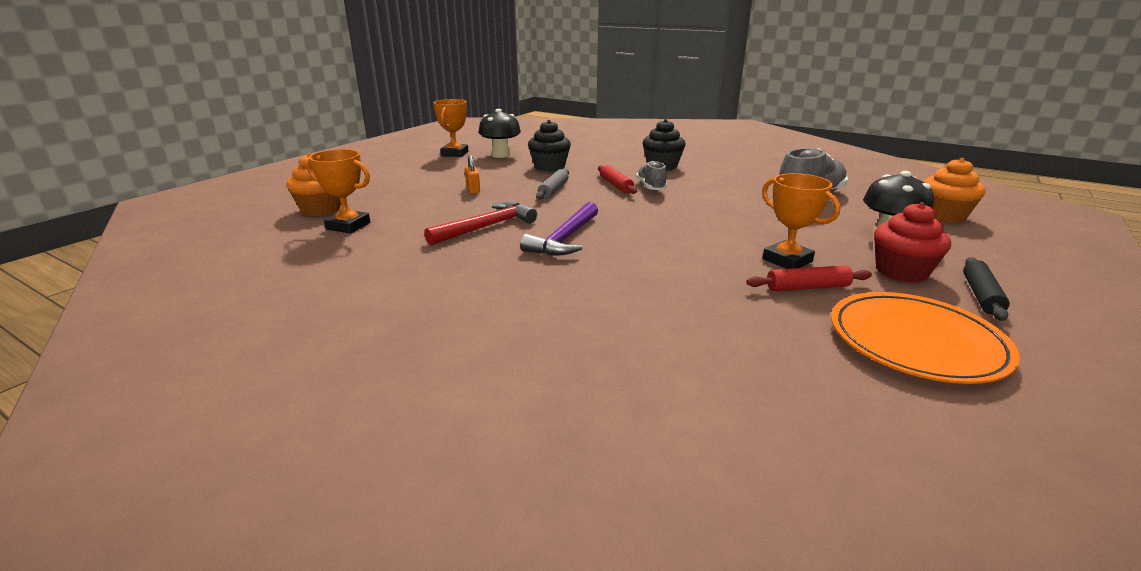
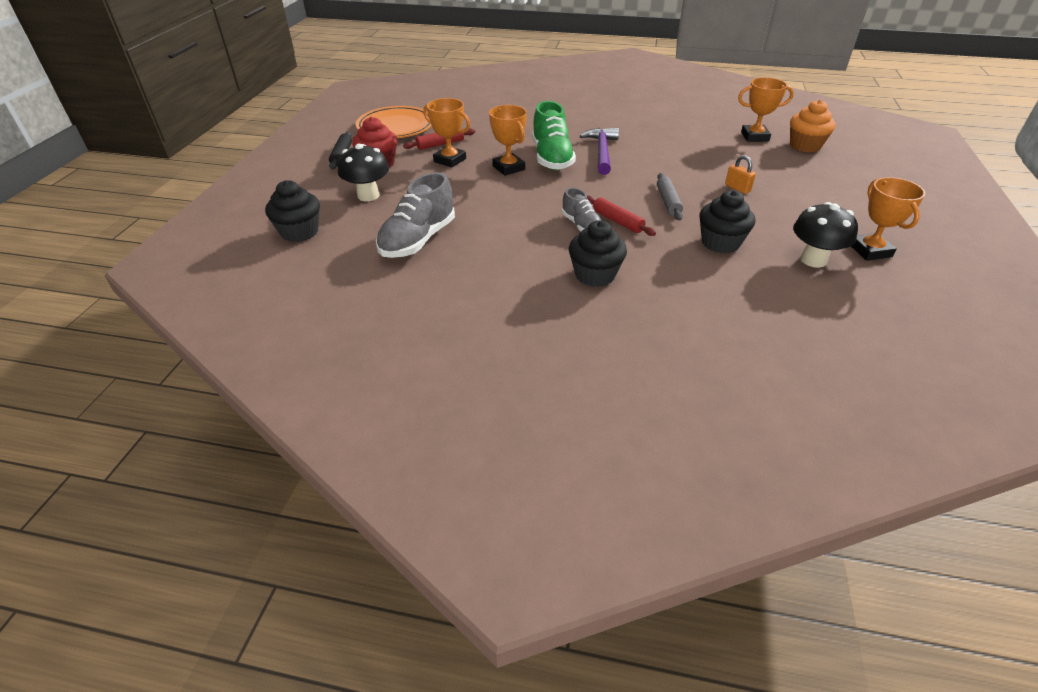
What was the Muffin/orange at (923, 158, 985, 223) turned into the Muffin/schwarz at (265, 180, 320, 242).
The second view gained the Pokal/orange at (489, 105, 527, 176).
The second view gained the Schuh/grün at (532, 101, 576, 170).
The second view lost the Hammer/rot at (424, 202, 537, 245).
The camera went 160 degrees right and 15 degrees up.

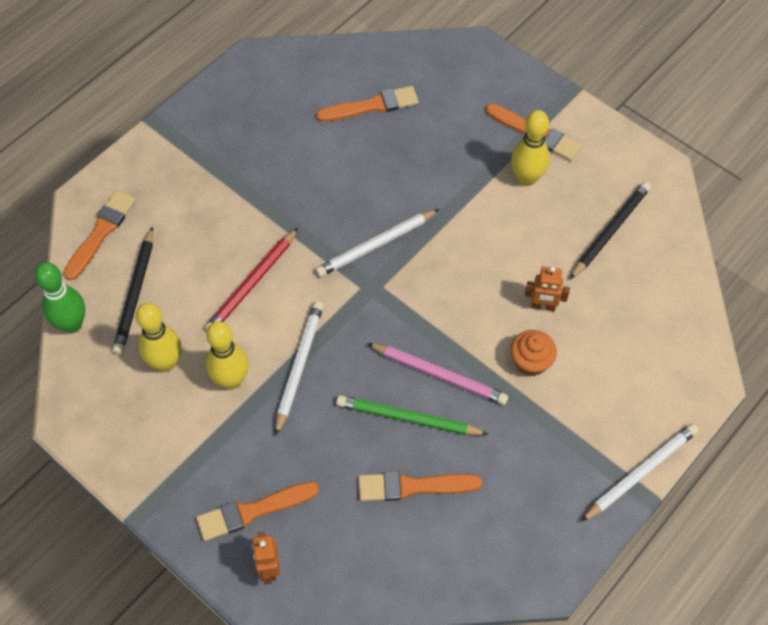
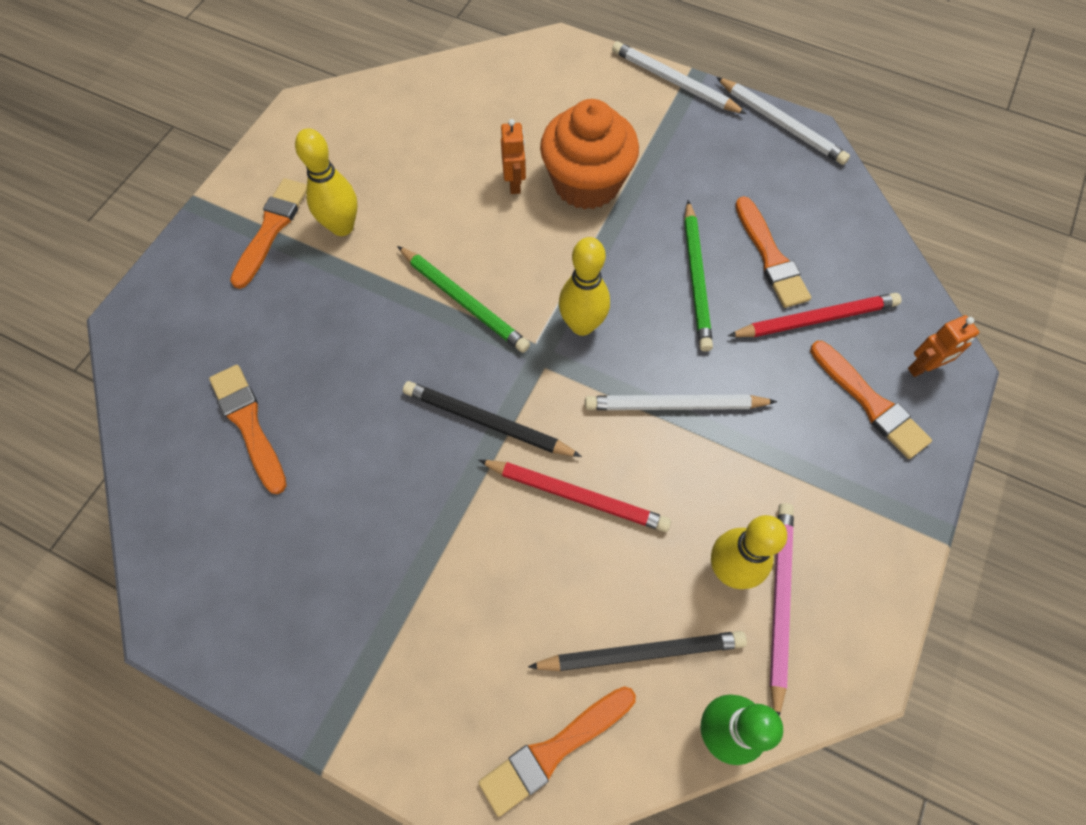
The second view gained the Bleistift/grün at (397, 246, 530, 353).
The Bleistift/schwarz ended up elsewhere, having gone from (570, 182, 651, 280) to (403, 381, 582, 457).
The Pinsel/orange at (64, 190, 136, 280) ended up facing another way, 45 degrees counterclockwise from before.
The size of the Muffin/orange at (510, 330, 557, 376) changed by a factor of 1.86.
The Bowlingkegel/gelb ended up elsewhere, having gone from (206, 321, 249, 389) to (559, 237, 610, 336).
The Bleistift/weiß ended up elsewhere, having gone from (315, 209, 439, 277) to (716, 77, 850, 165).
The second view gained the Bleistift/rot at (728, 293, 902, 337).
The Bleistift/rosa ended up elsewhere, having gone from (367, 343, 508, 405) to (770, 503, 794, 716).
The camera went 105 degrees left and 5 degrees up.

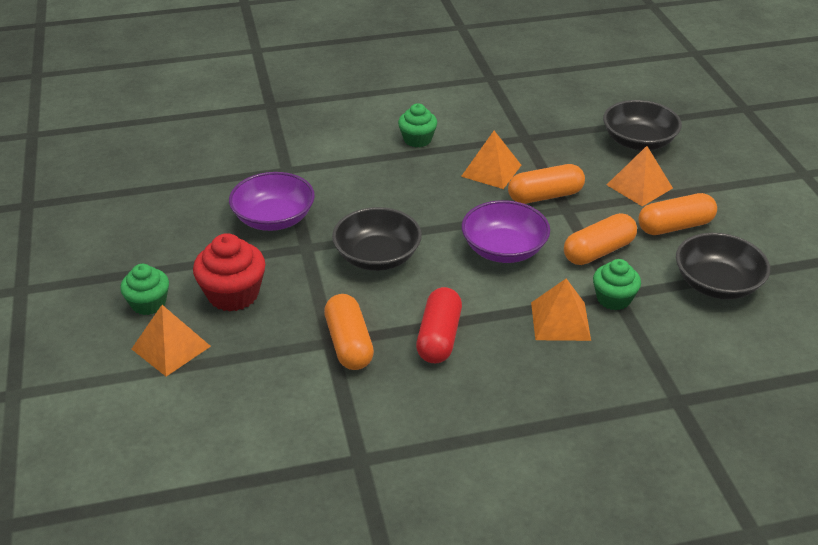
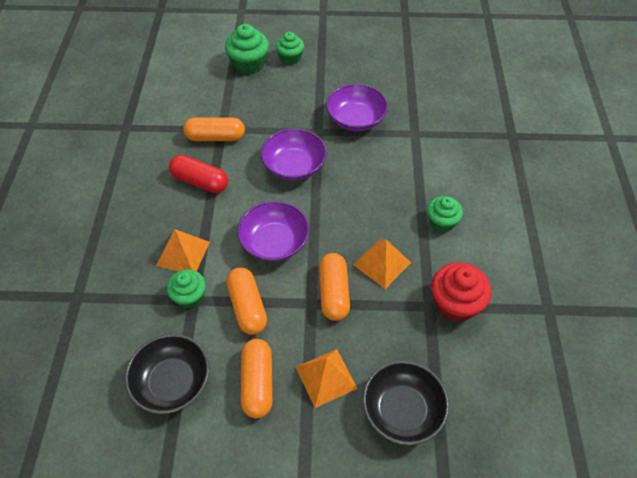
Where the Pyramide/orange stood at (132, 305, 211, 376), the Muffin/grün came to stand at (225, 24, 269, 75).
What was the Schüssel/schwarz at (332, 207, 422, 271) turned into the Schüssel/lila at (261, 128, 327, 181).
The Muffin/rot ended up elsewhere, having gone from (193, 233, 266, 311) to (431, 262, 492, 322).
The camera went 105 degrees right and 15 degrees up.

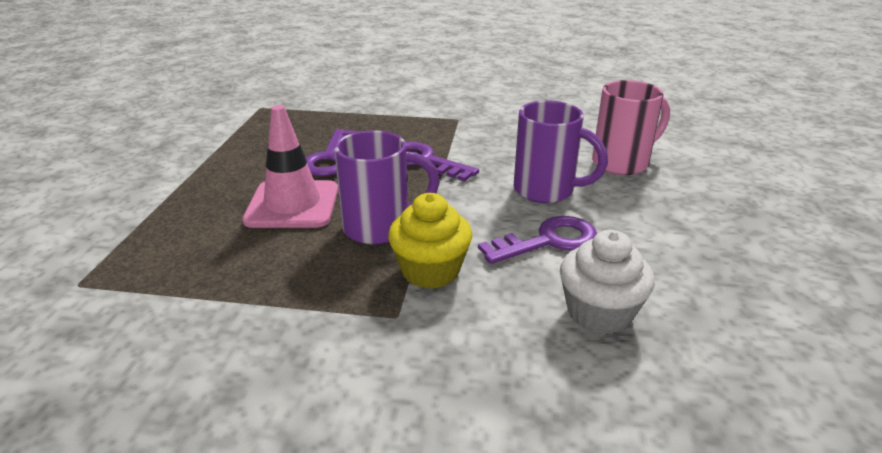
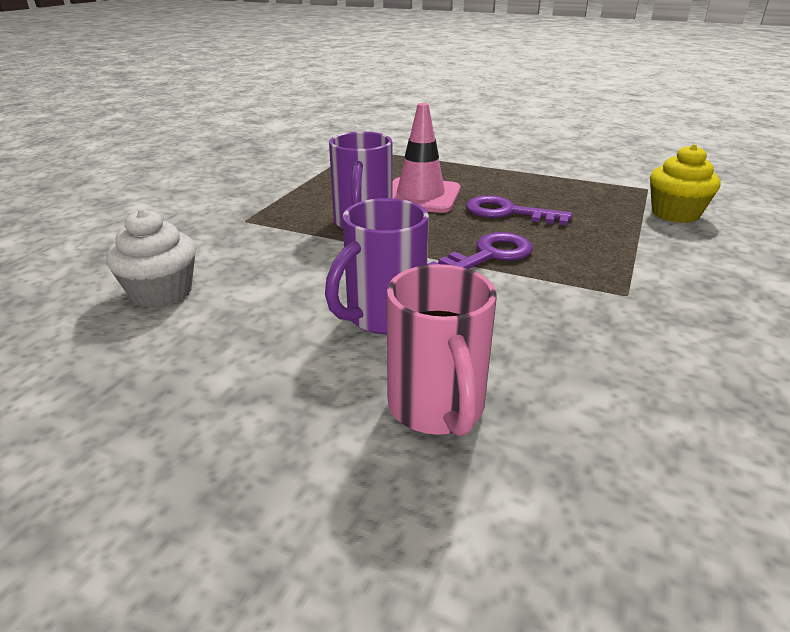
The Muffin/gelb ended up elsewhere, having gone from (388, 193, 472, 289) to (650, 144, 721, 223).
The second view lost the Schlüssel/lila at (478, 216, 597, 264).
The camera went 105 degrees right and 0 degrees up.

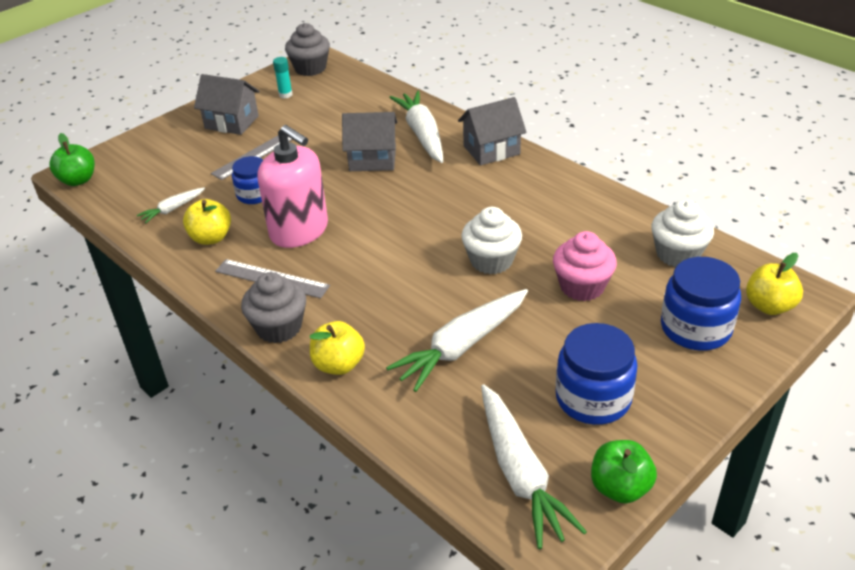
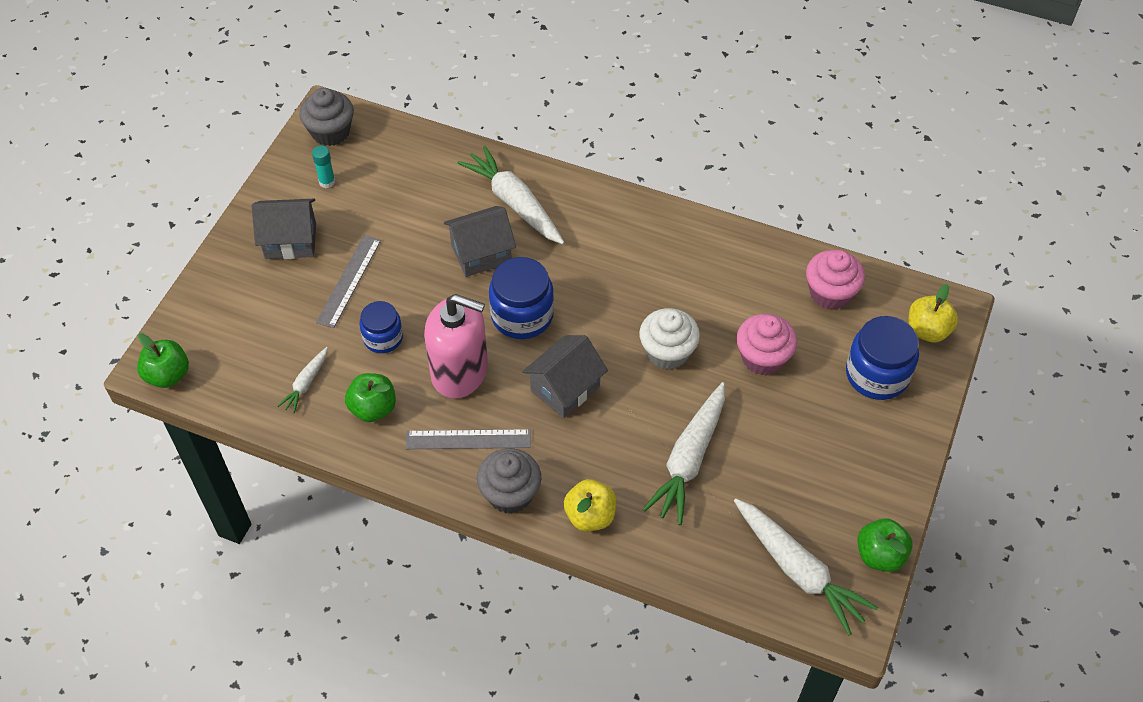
What was the Apfel/gelb at (183, 199, 231, 245) turned into the Apfel/grün at (345, 373, 396, 422).
The Einmachglas/blau ended up elsewhere, having gone from (556, 323, 638, 425) to (489, 257, 554, 339).
The Haus/grau ended up elsewhere, having gone from (458, 97, 526, 165) to (523, 335, 608, 418).
What was the Muffin/weiß at (651, 199, 714, 267) turned into the Muffin/rosa at (806, 250, 865, 310).
The camera went 25 degrees left and 15 degrees up.

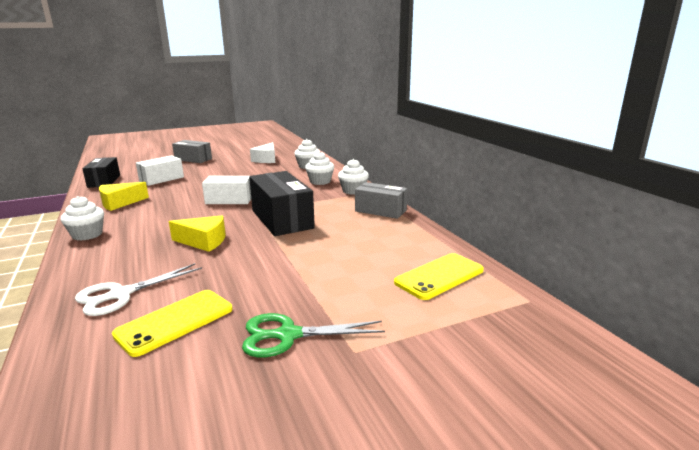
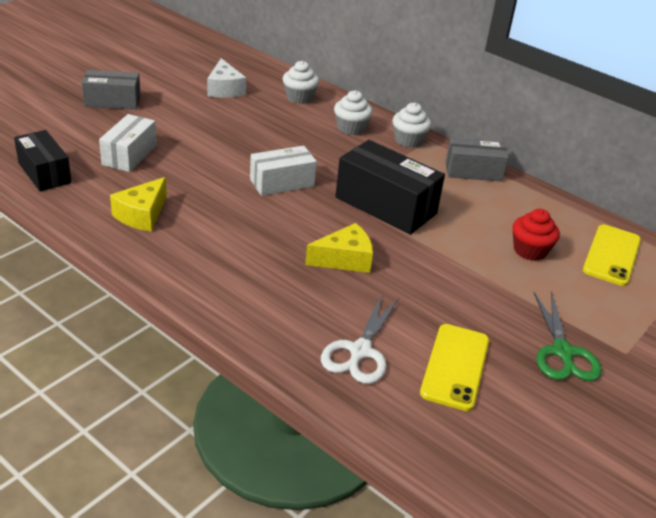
The second view gained the Muffin/rot at (512, 209, 560, 261).
The Schere/grün at (242, 313, 385, 357) ended up facing another way, 60 degrees counterclockwise from before.
The second view lost the Muffin/weiß at (61, 196, 104, 241).
The camera went 30 degrees left and 15 degrees up.

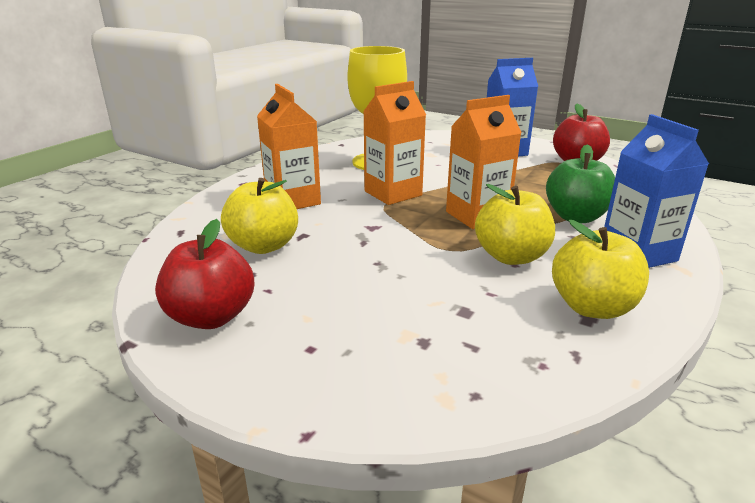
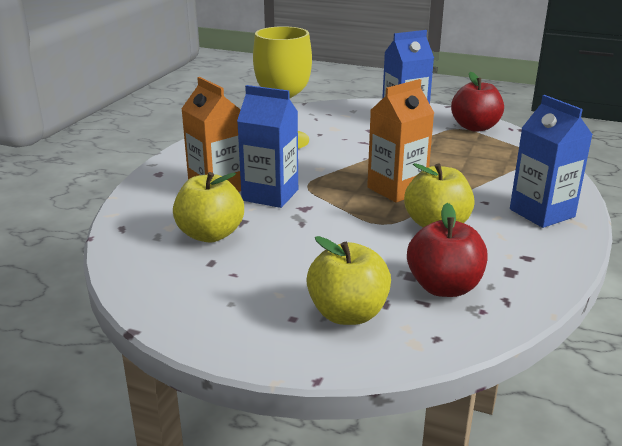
The second view gained the Getränkekarton/blau at (237, 85, 298, 208).
The Apfel/gelb ended up elsewhere, having gone from (552, 220, 649, 319) to (306, 236, 391, 325).
The Apfel/rot ended up elsewhere, having gone from (155, 219, 255, 329) to (407, 203, 487, 297).
The second view lost the Getränkekarton/orange at (363, 81, 426, 205).
The second view lost the Apfel/grün at (546, 144, 615, 223).
The camera went 10 degrees left and 0 degrees up.

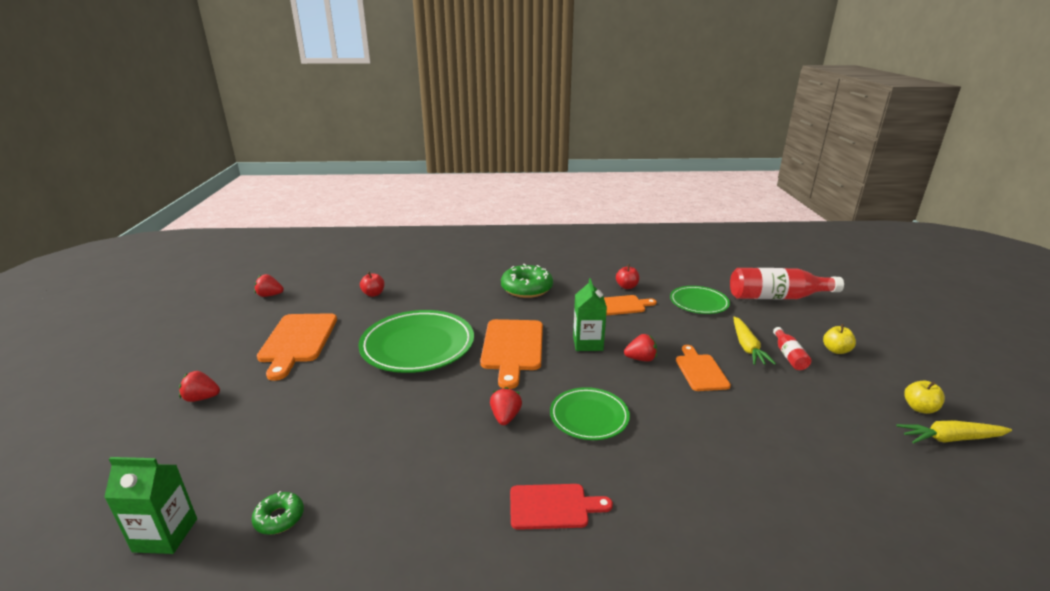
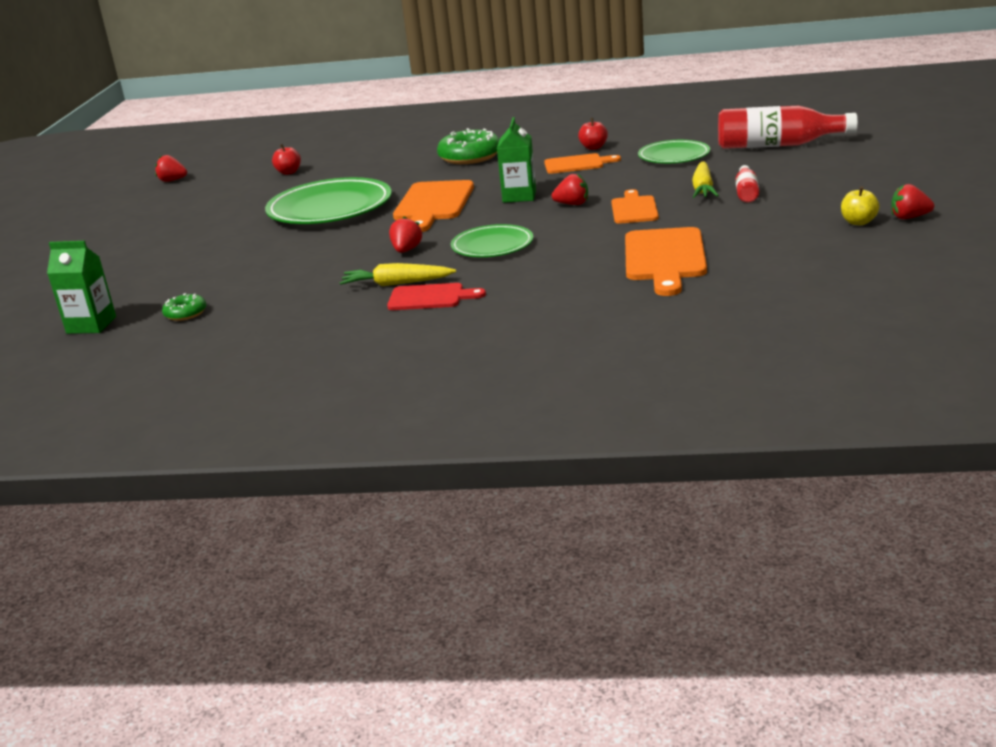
The Karotte/gelb ended up elsewhere, having gone from (896, 420, 1012, 444) to (340, 263, 456, 286).
The Schneidebrett/orange ended up elsewhere, having gone from (257, 313, 337, 381) to (625, 227, 707, 296).
The Erdbeere/rot ended up elsewhere, having gone from (179, 371, 220, 402) to (891, 184, 934, 219).
The second view lost the Apfel/gelb at (823, 324, 856, 354).
The camera went 10 degrees right and 0 degrees up.

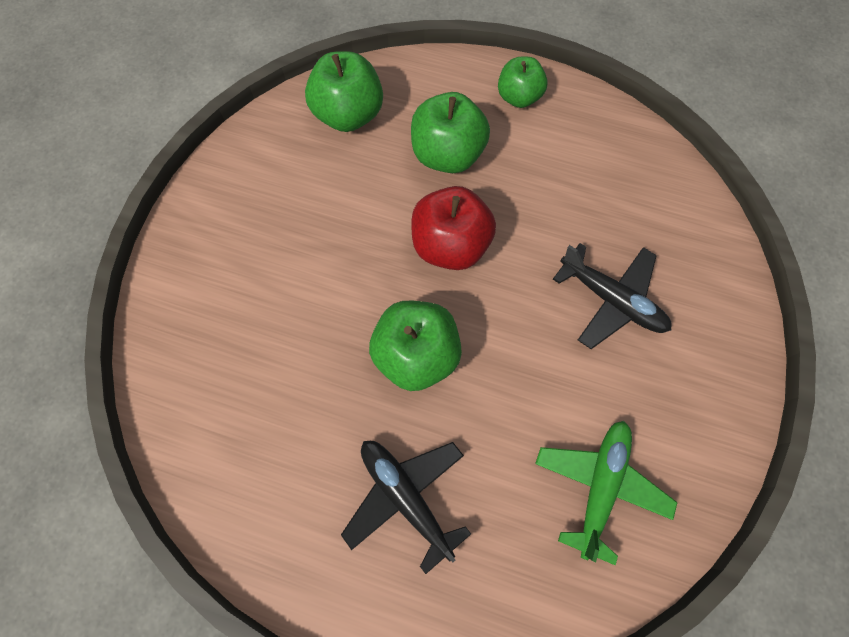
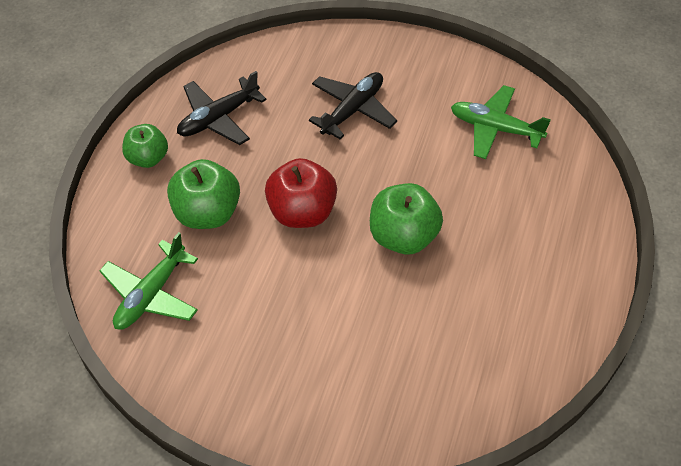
Where the Apfel/grün stood at (305, 51, 383, 132), the Flugzeug/grün came to stand at (99, 232, 198, 330).
The Flugzeug/schwarz ended up elsewhere, having gone from (341, 441, 471, 574) to (177, 71, 267, 145).
The camera went 90 degrees left and 15 degrees down.

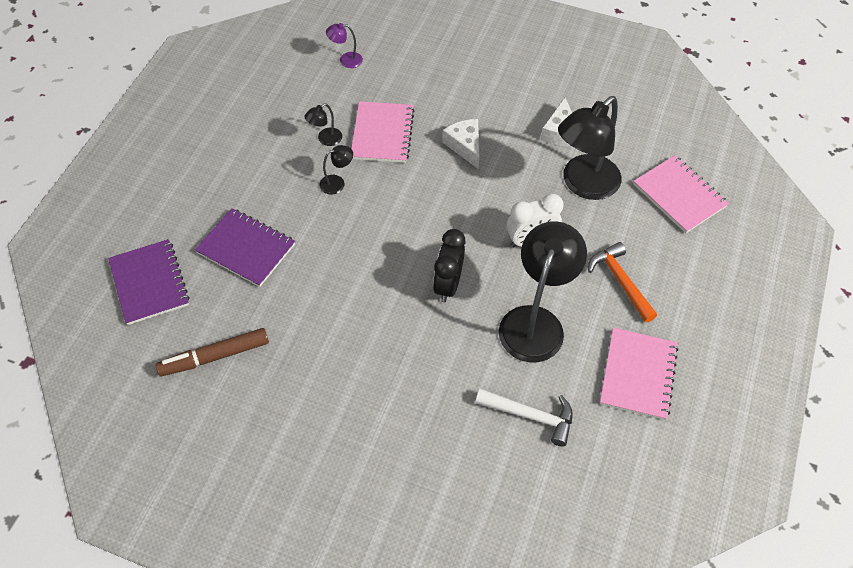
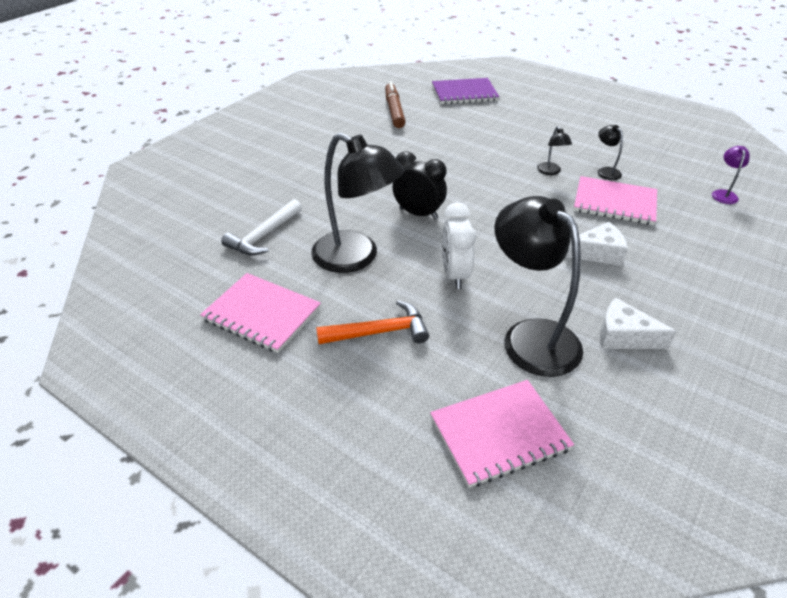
The second view lost the Notizbuch/lila at (195, 208, 295, 287).
The camera went 105 degrees right and 15 degrees down.

